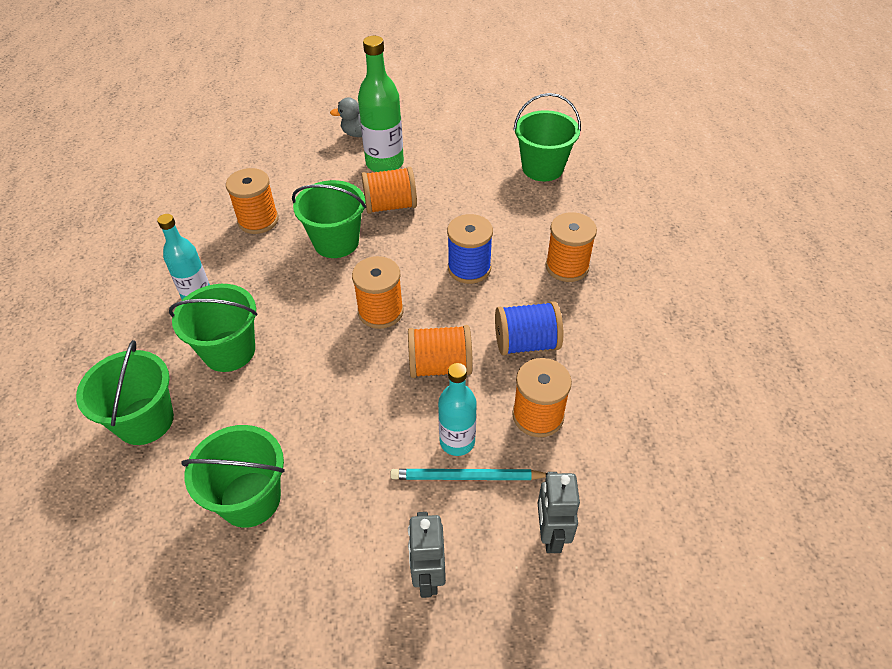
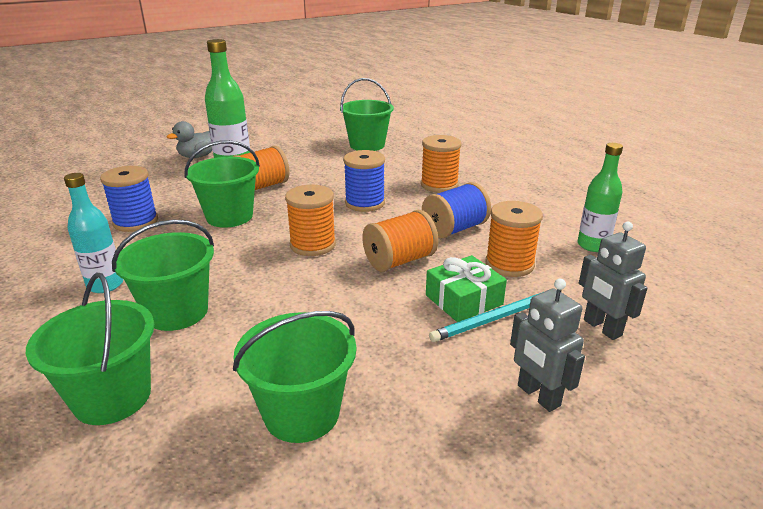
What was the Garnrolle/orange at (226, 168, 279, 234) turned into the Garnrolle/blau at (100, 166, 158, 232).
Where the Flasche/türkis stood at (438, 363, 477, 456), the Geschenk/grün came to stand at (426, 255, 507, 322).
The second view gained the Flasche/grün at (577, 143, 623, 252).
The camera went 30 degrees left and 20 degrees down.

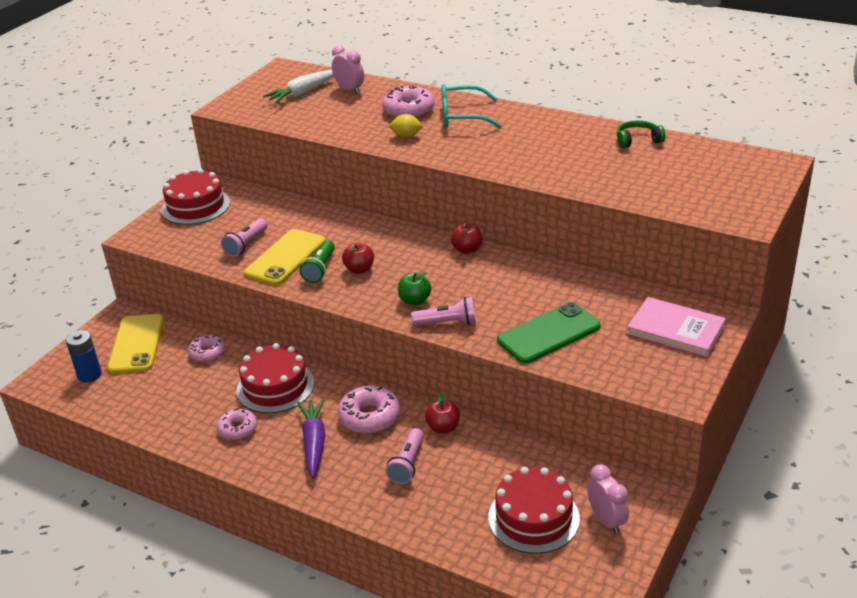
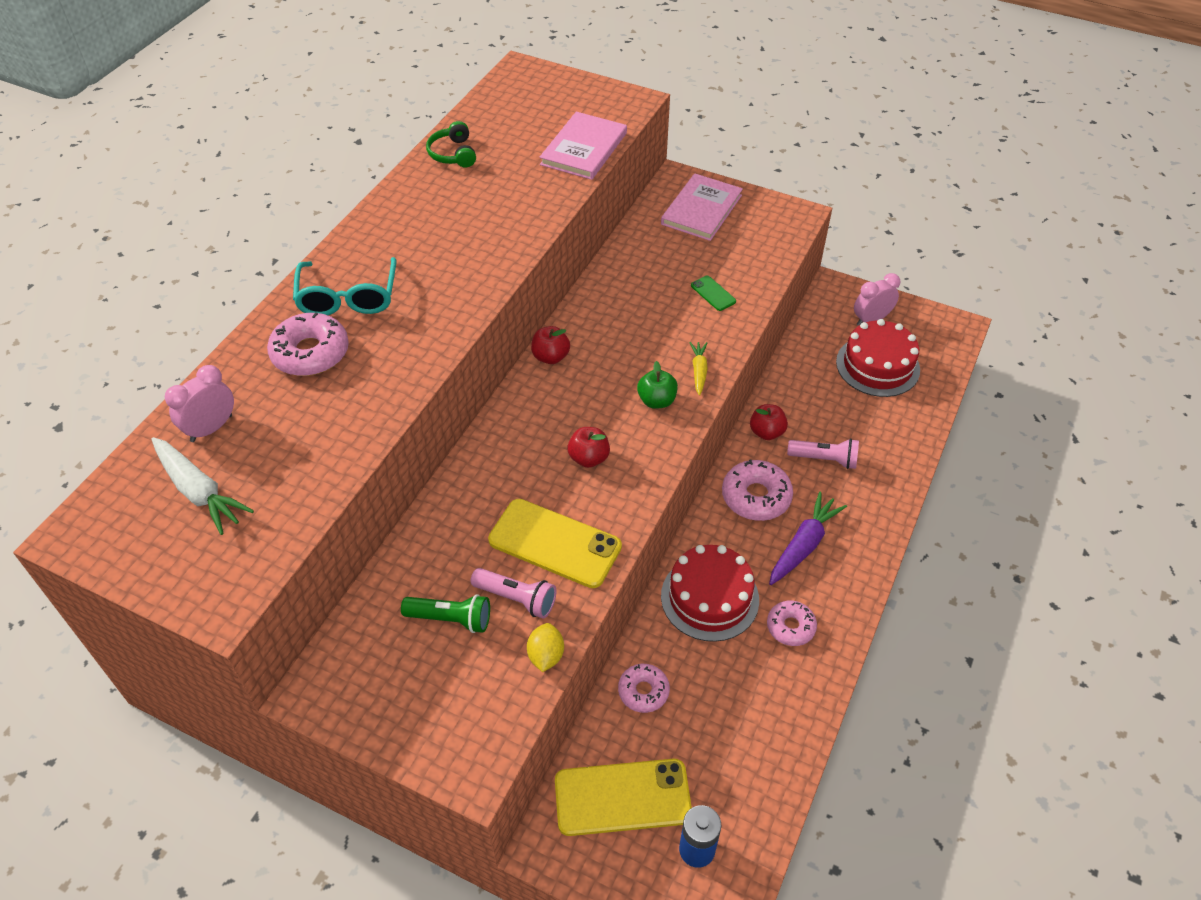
The Taschenlampe/grün ended up elsewhere, having gone from (300, 240, 335, 283) to (401, 594, 490, 633).
The Zitrone/gelb ended up elsewhere, having gone from (389, 114, 422, 138) to (527, 623, 564, 672).
The second view gained the Buch/rosa at (539, 112, 627, 180).
Where the Taschenlampe/rosa stood at (411, 297, 476, 326), the Karotte/gelb came to stand at (689, 342, 708, 396).
The size of the Handy/grün at (497, 302, 600, 363) changed by a factor of 0.46.
The Karotte/lila at (298, 398, 325, 478) ended up facing another way, 135 degrees clockwise from before.
The second view lost the Kuchen/rot at (161, 169, 230, 225).
The camera went 95 degrees left and 15 degrees up.

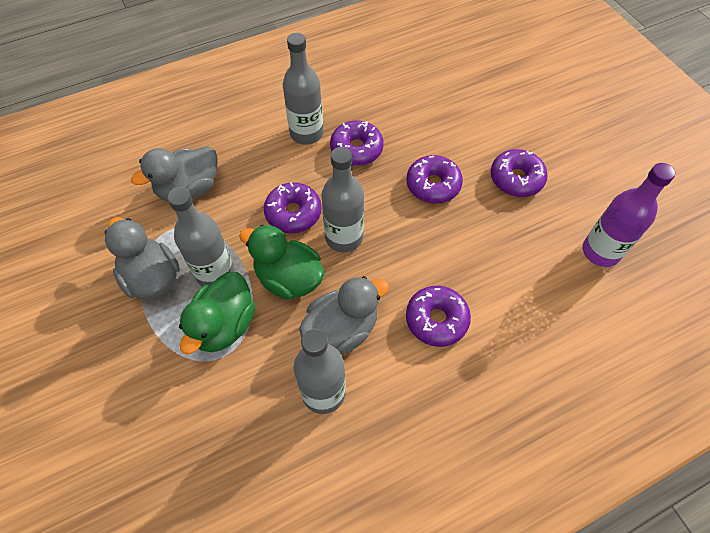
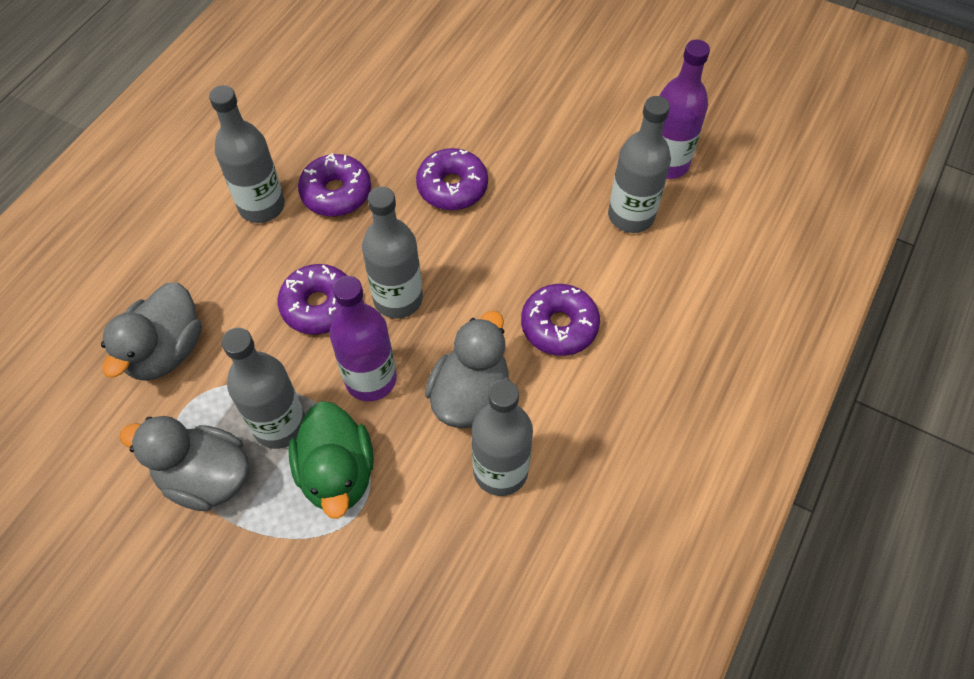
Where the Ente/grün stood at (239, 224, 325, 300), the Flasche/lila came to stand at (329, 276, 397, 401).
The second view gained the Flasche/grau at (608, 96, 671, 233).
The second view lost the Donut/lila at (491, 149, 548, 197).
The camera went 35 degrees left and 0 degrees up.

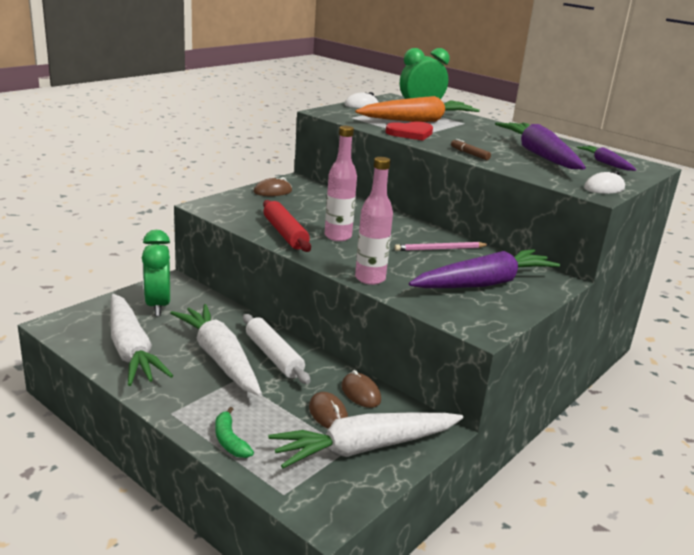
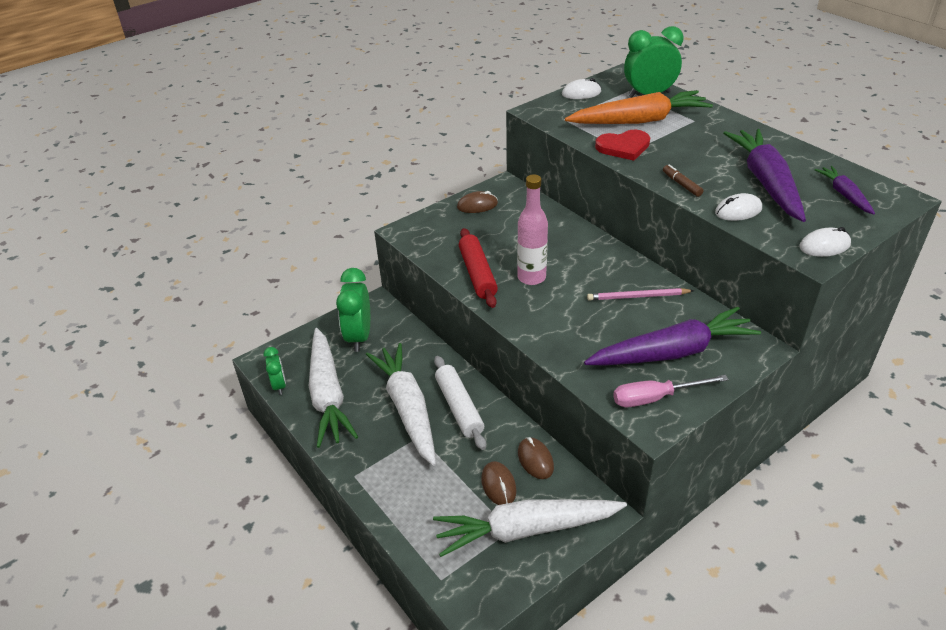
The second view gained the Wecker/grün at (264, 347, 286, 395).
The second view gained the Schraubenzieher/rosa at (613, 375, 729, 407).
The second view gained the Computermaus/weiß at (715, 193, 762, 221).
The second view lost the Banane/grün at (215, 407, 254, 458).
The second view lost the Flasche/rosa at (355, 157, 393, 285).
The camera went 15 degrees right and 15 degrees up.

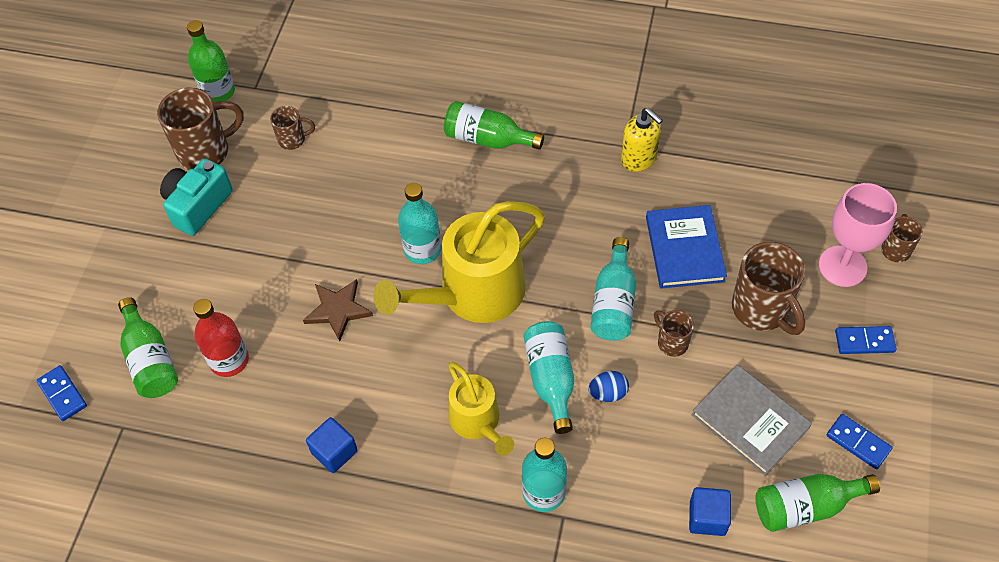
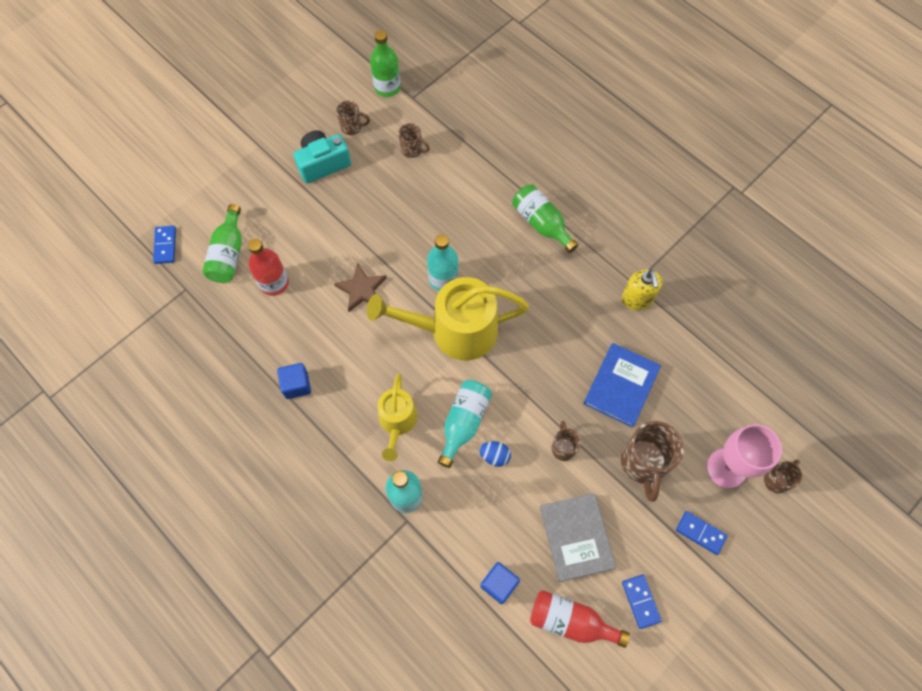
The size of the Tasse/braun at (157, 87, 244, 170) changed by a factor of 0.53.
What was the Flasche/grün at (755, 474, 880, 532) turned into the Flasche/rot at (530, 590, 630, 648).
The second view lost the Flasche/türkis at (591, 237, 636, 341).
The camera went 30 degrees right and 10 degrees up.

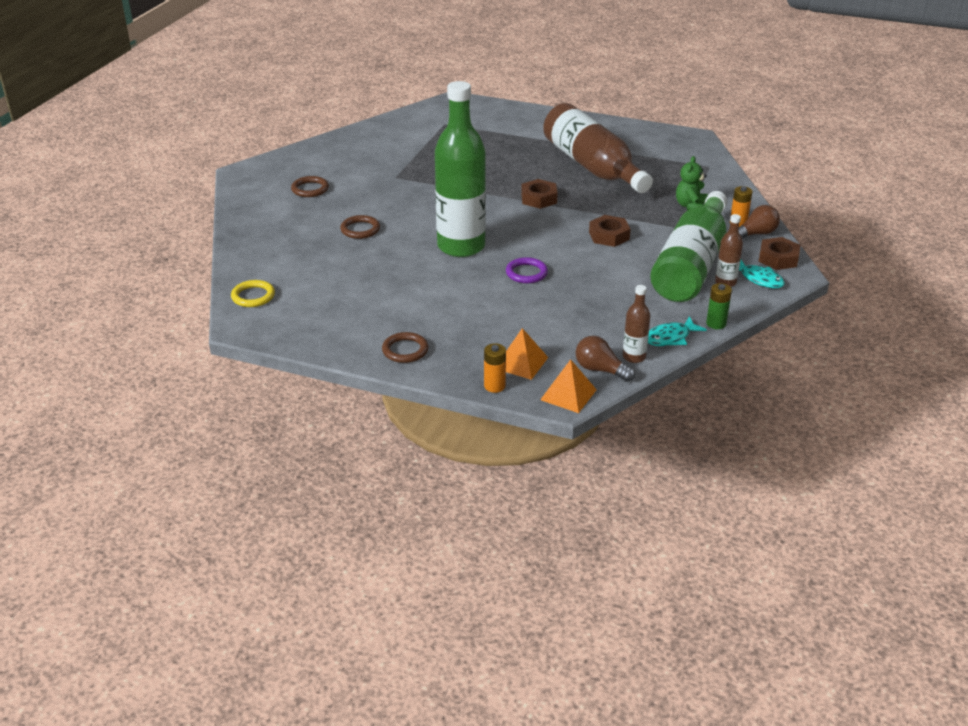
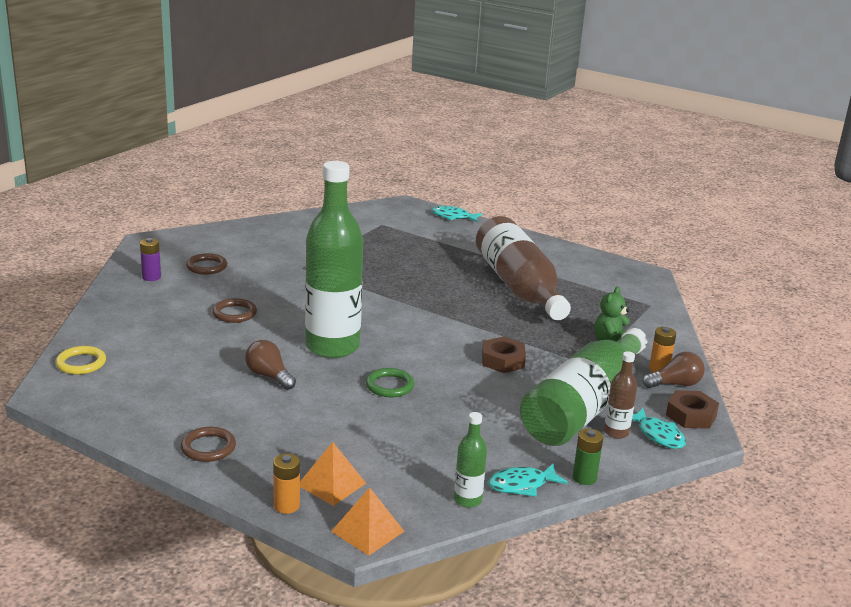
The second view gained the Batterie/lila at (140, 238, 161, 281).
The Glühbirne/braun ended up elsewhere, having gone from (576, 336, 635, 382) to (245, 340, 296, 390).
What was the Ring/lila at (506, 257, 548, 283) turned into the Ring/grün at (366, 368, 414, 397).
The second view gained the Fisch/türkis at (431, 206, 482, 222).
What was the Flasche/braun at (623, 285, 650, 363) turned into the Flasche/grün at (454, 412, 487, 508).
The second view lost the Sechskantmutter/braun at (521, 179, 558, 209).
The camera went 10 degrees right and 10 degrees down.

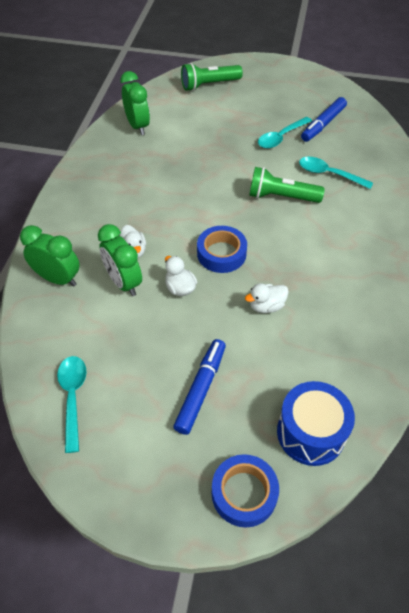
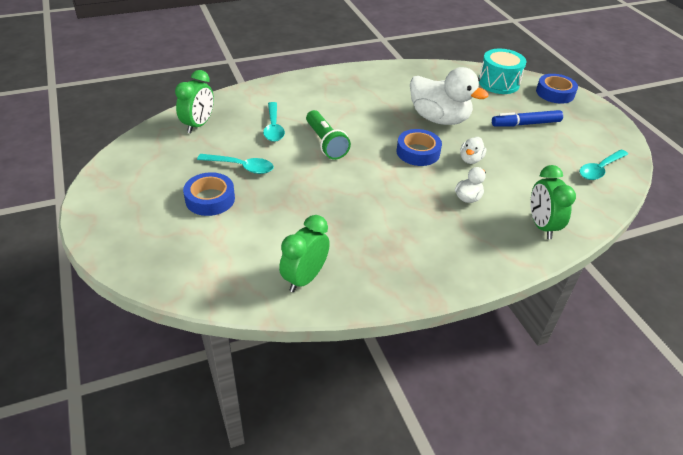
The Wecker/grün ended up elsewhere, having gone from (98, 224, 142, 296) to (175, 70, 214, 133).
The second view gained the Klebeband/blau at (183, 172, 235, 216).
The size of the Ente/weiß at (245, 283, 289, 313) changed by a factor of 2.21.
What was the Trommel/blau at (277, 381, 355, 466) turned into the Trommel/türkis at (479, 49, 527, 94).
The second view lost the Taschenlampe/grün at (181, 63, 243, 91).
The second view lost the Filzstift/blau at (301, 97, 347, 142).
The camera went 125 degrees left and 10 degrees down.

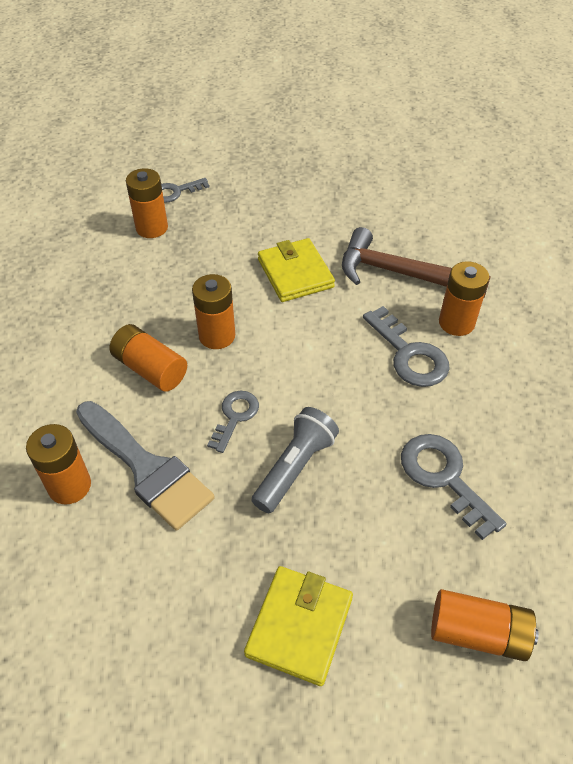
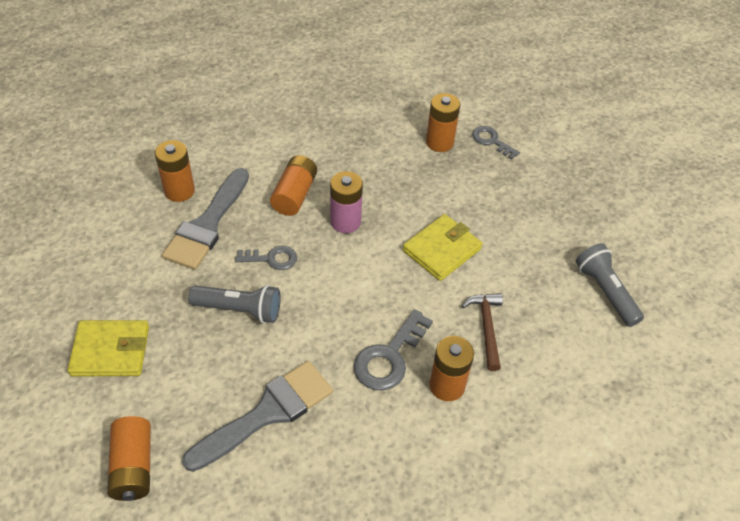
Where the Schlüssel/grau stood at (401, 434, 506, 540), the Pinsel/grau came to stand at (182, 361, 333, 472).
What was the Batterie/orange at (192, 274, 235, 349) turned into the Batterie/rosa at (330, 171, 363, 233).
The size of the Hammer/braun at (342, 227, 491, 298) changed by a factor of 0.60.
The second view gained the Taschenlampe/grau at (575, 243, 644, 327).
The camera went 65 degrees right and 0 degrees up.

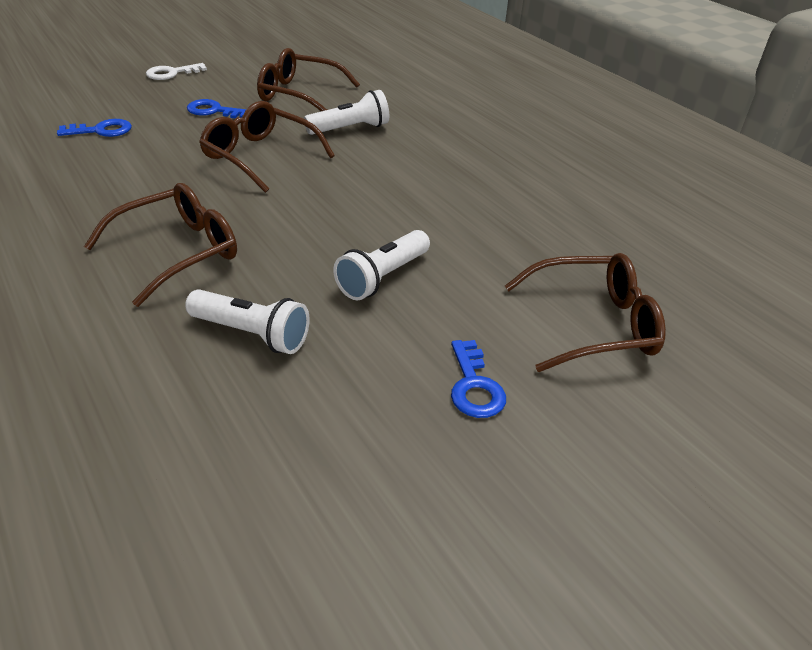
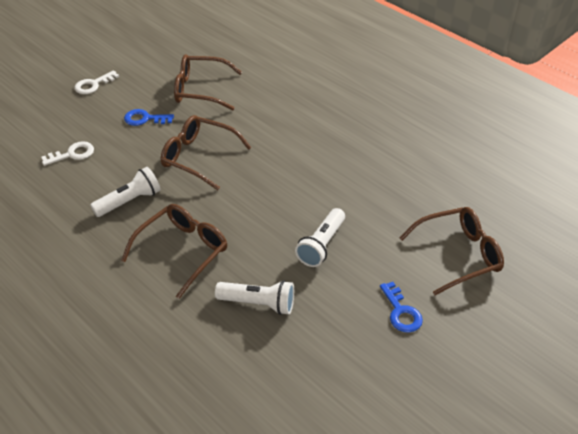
What was the Schlüssel/blau at (57, 119, 132, 137) turned into the Schlüssel/weiß at (41, 141, 94, 166).
The Taschenlampe/weiß ended up elsewhere, having gone from (304, 90, 389, 135) to (90, 167, 161, 217).
The camera went 10 degrees left and 5 degrees up.

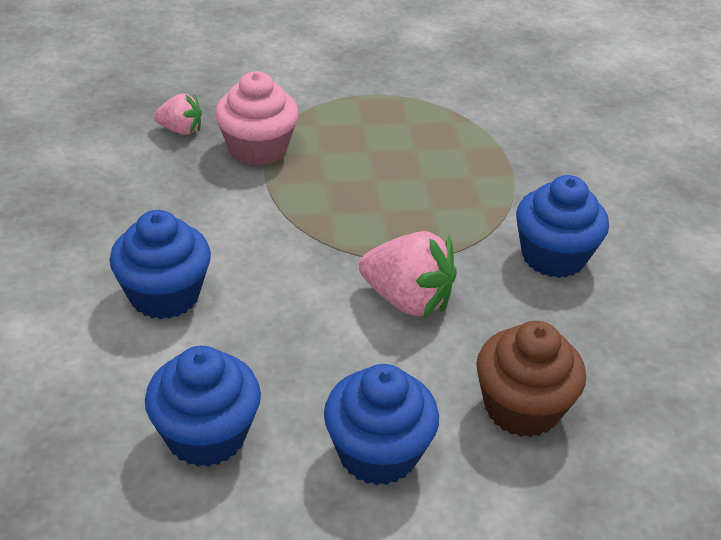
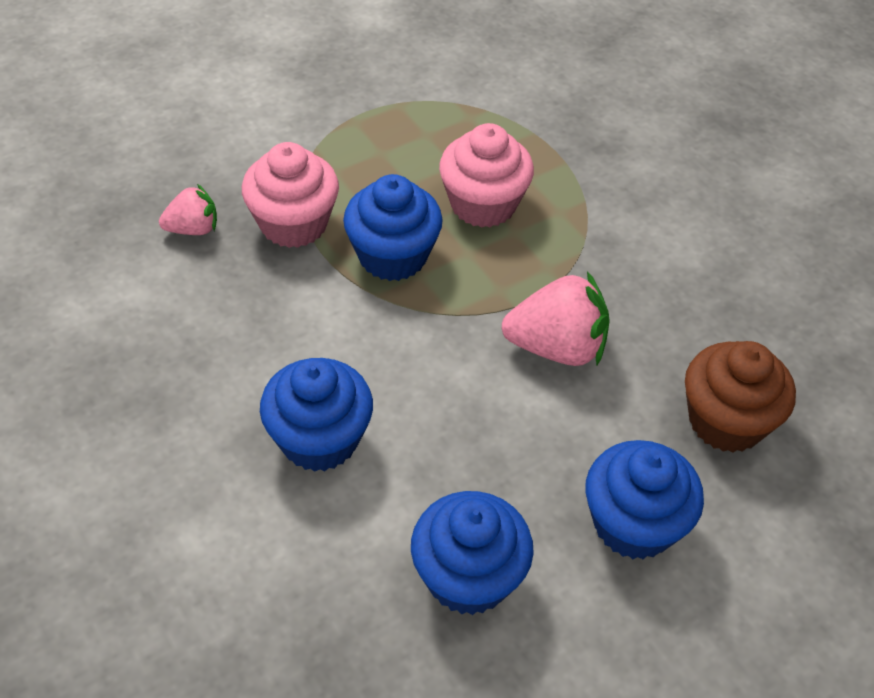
The Muffin/blau ended up elsewhere, having gone from (516, 175, 609, 278) to (343, 174, 443, 281).
The second view gained the Muffin/rosa at (439, 123, 534, 228).
The camera went 25 degrees left and 10 degrees up.

